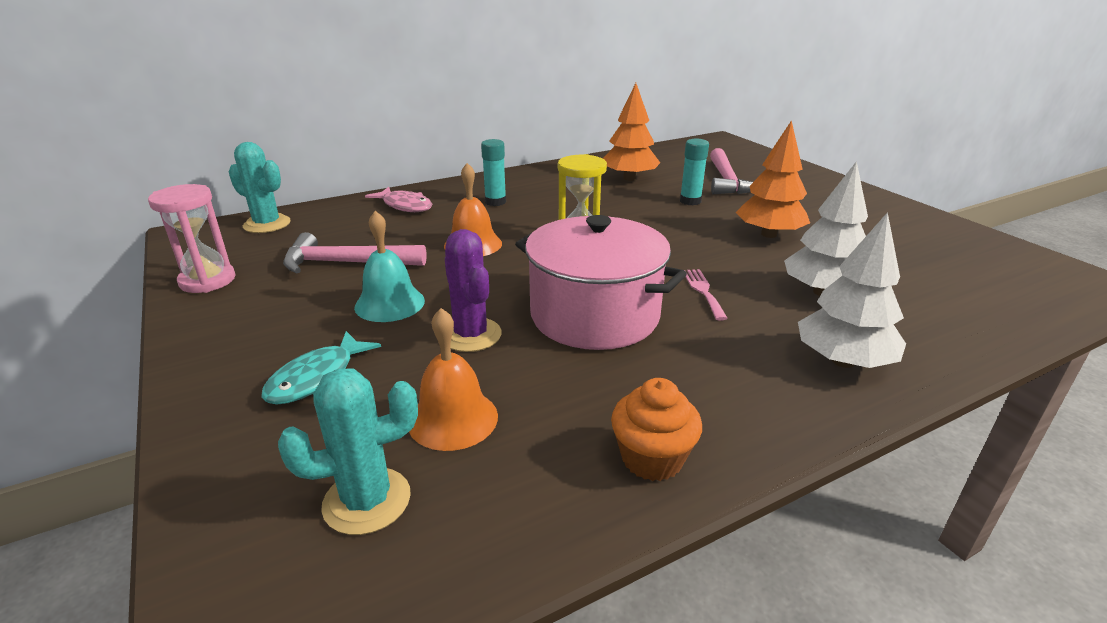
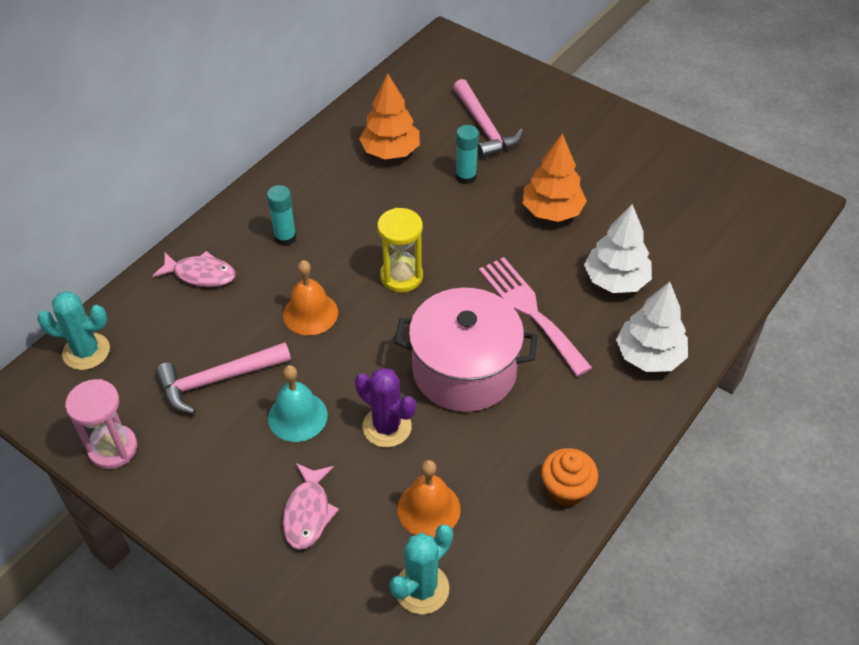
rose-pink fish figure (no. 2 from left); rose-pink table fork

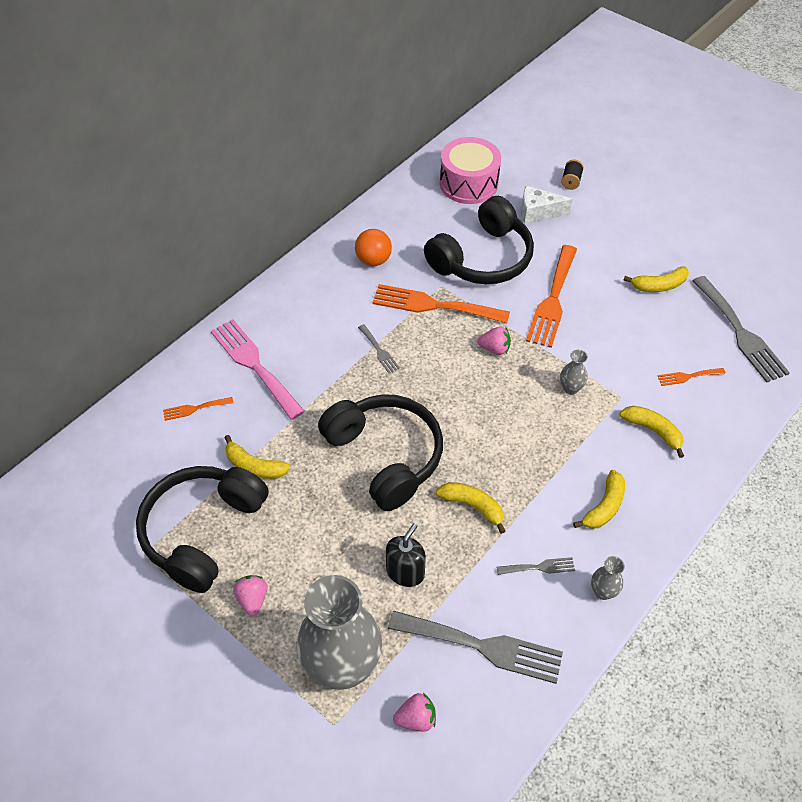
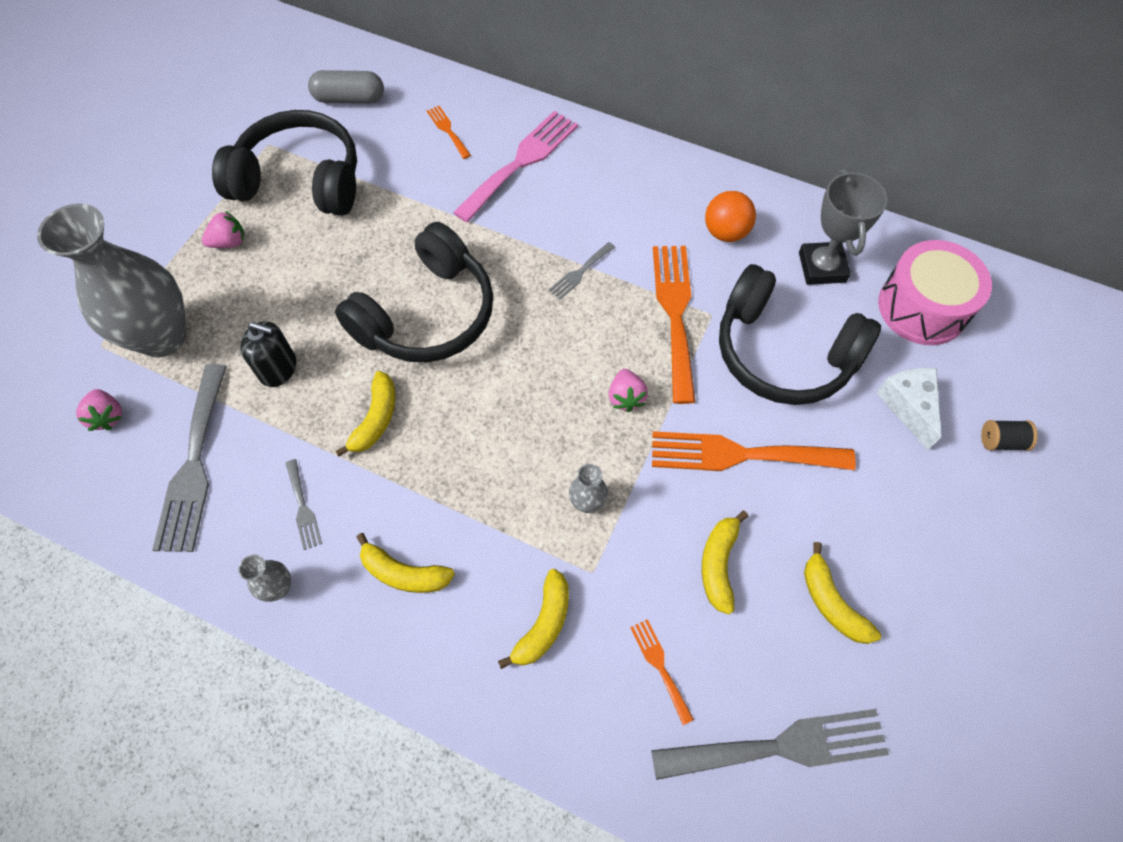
grey pill; grey table fork (no. 4 from left); golden toy banana (no. 4 from left); grey prize cup

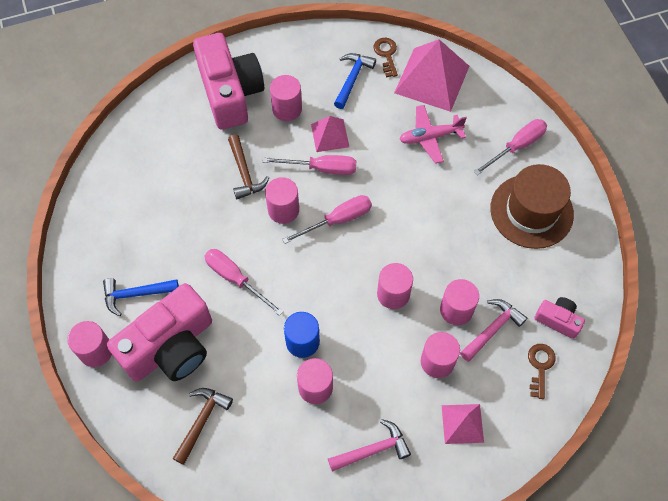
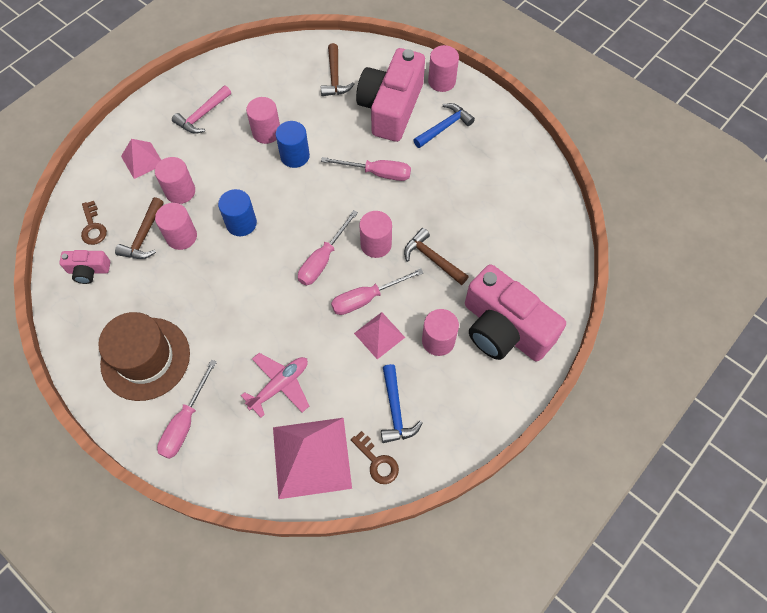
russet hammer (no. 1 from left); cobalt cylinder (no. 1 from left)

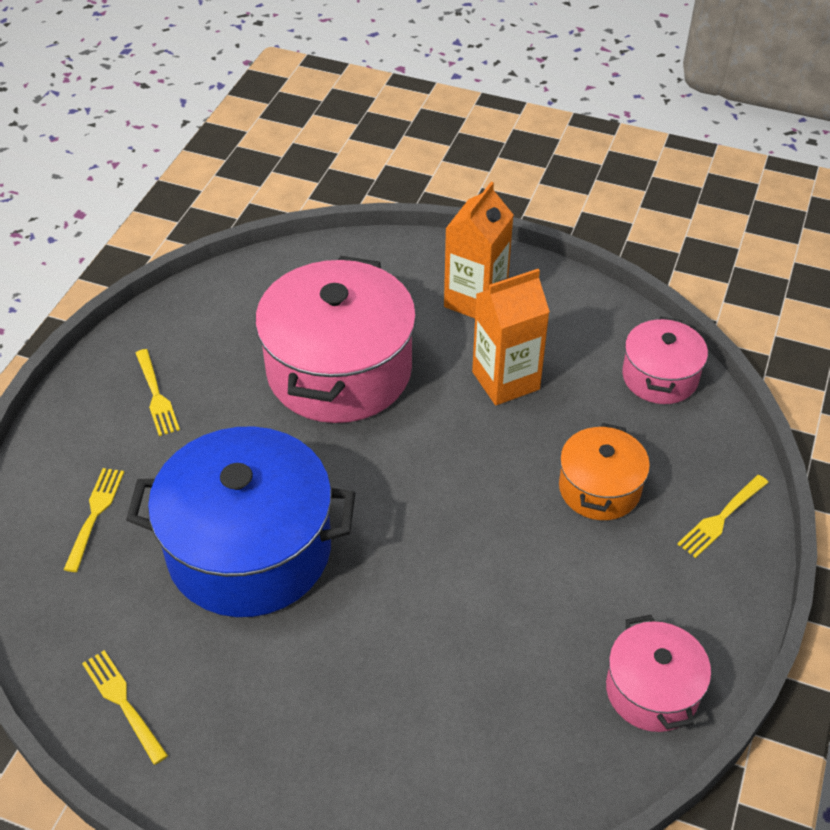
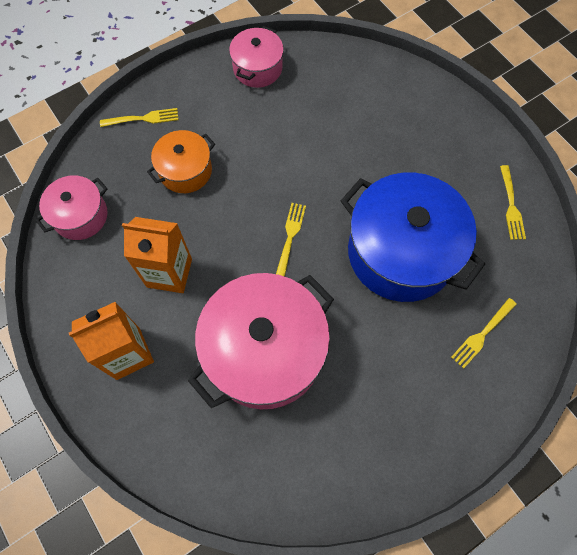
golden table fork (no. 2 from left)

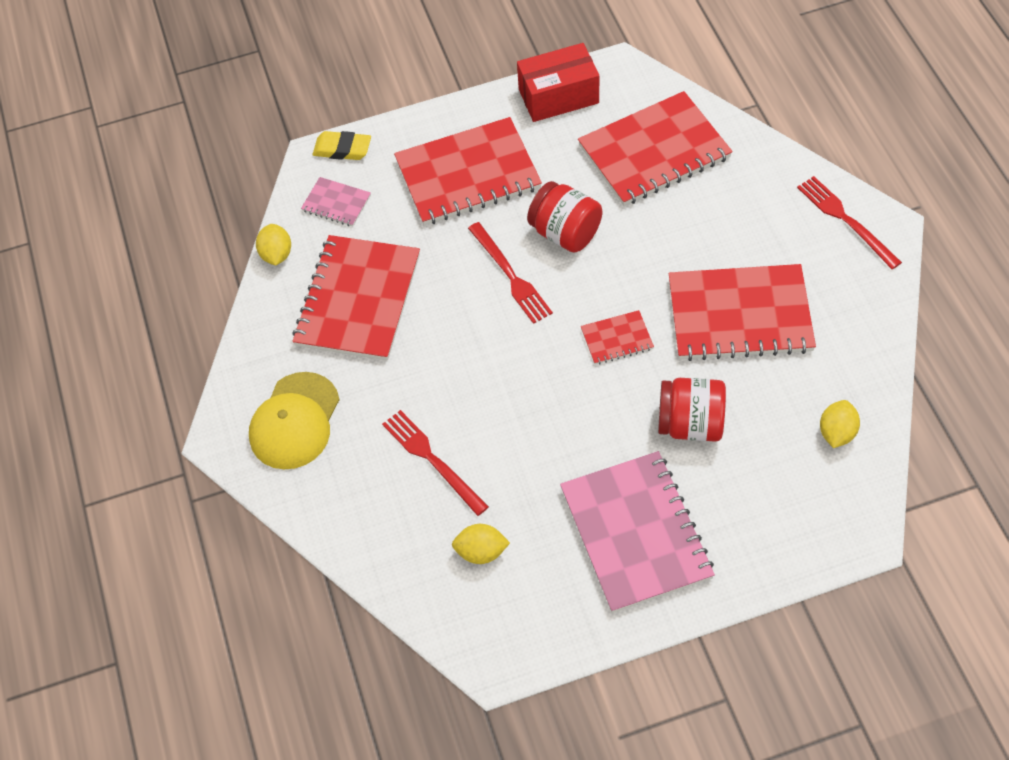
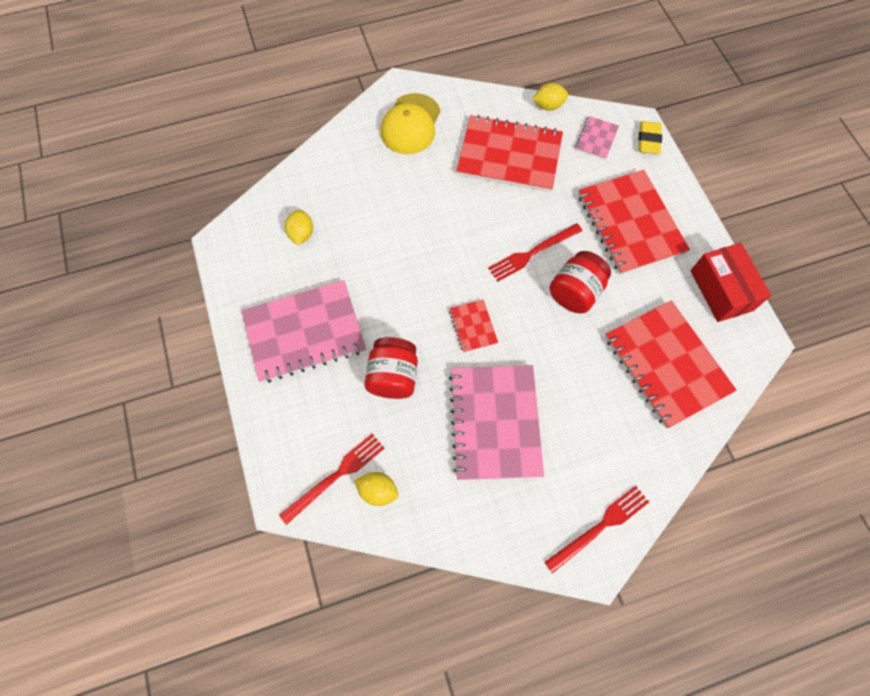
red table fork (no. 1 from left); golden peaked cap; rose-pink exercise book (no. 2 from left)

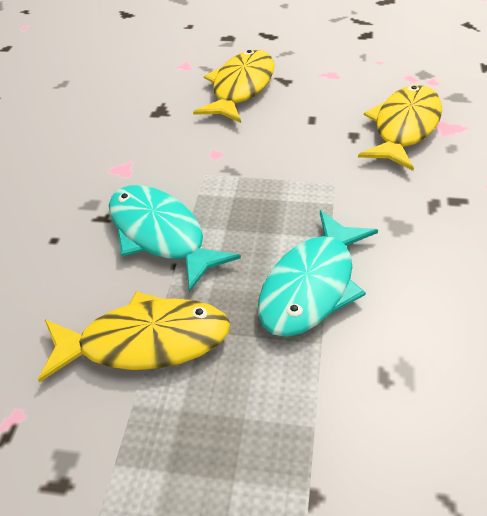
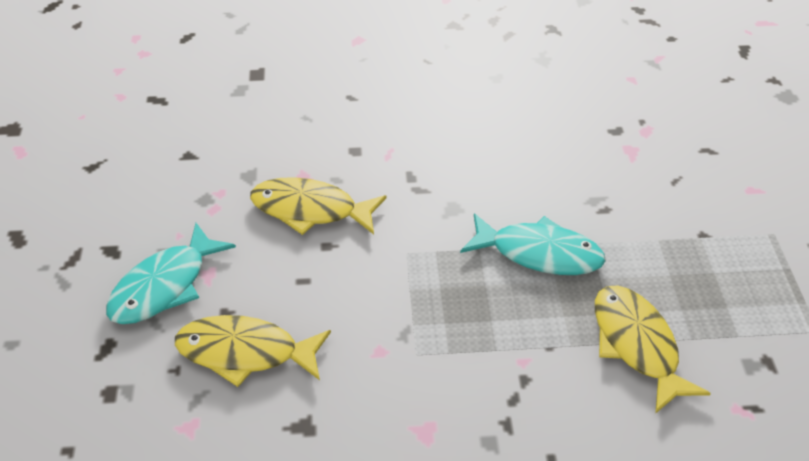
teal fish figure (no. 1 from left)

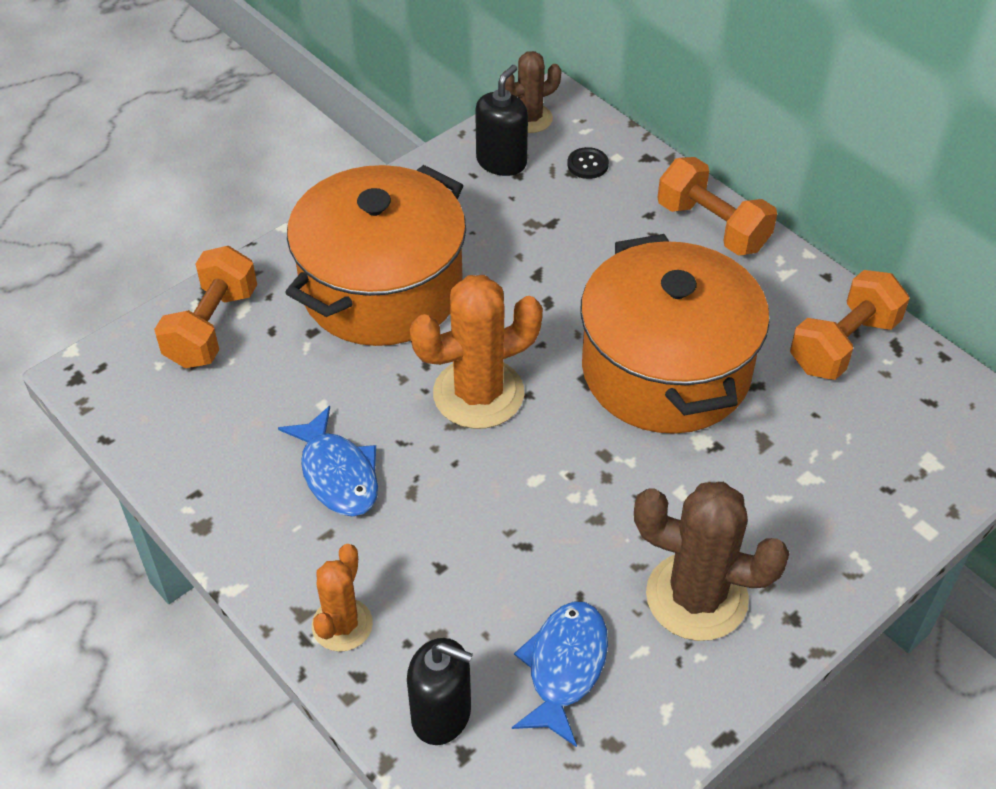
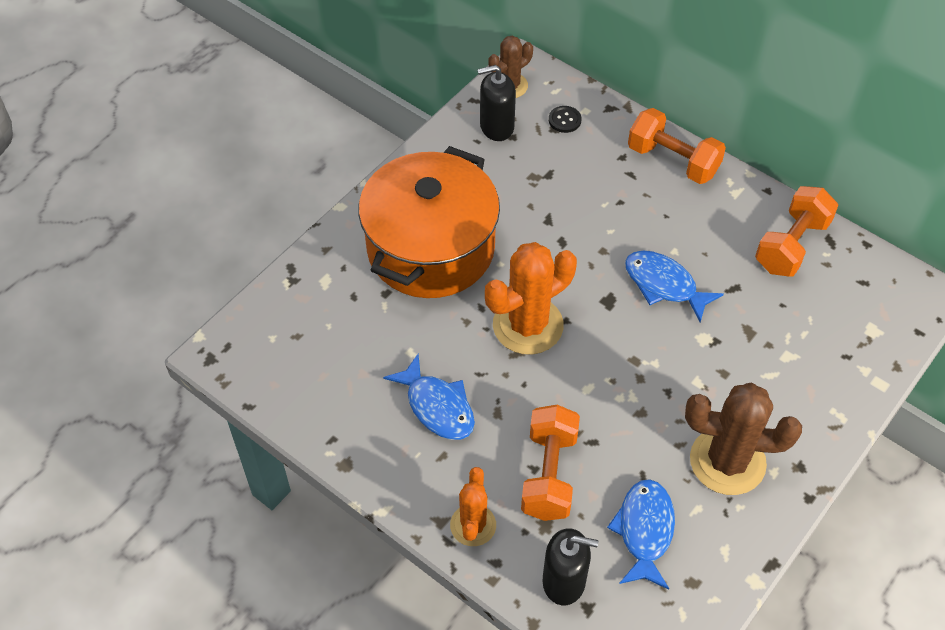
jet-black soap pump (no. 1 from left); orange-coloured free weight (no. 1 from left); cobalt fish figure (no. 3 from left)

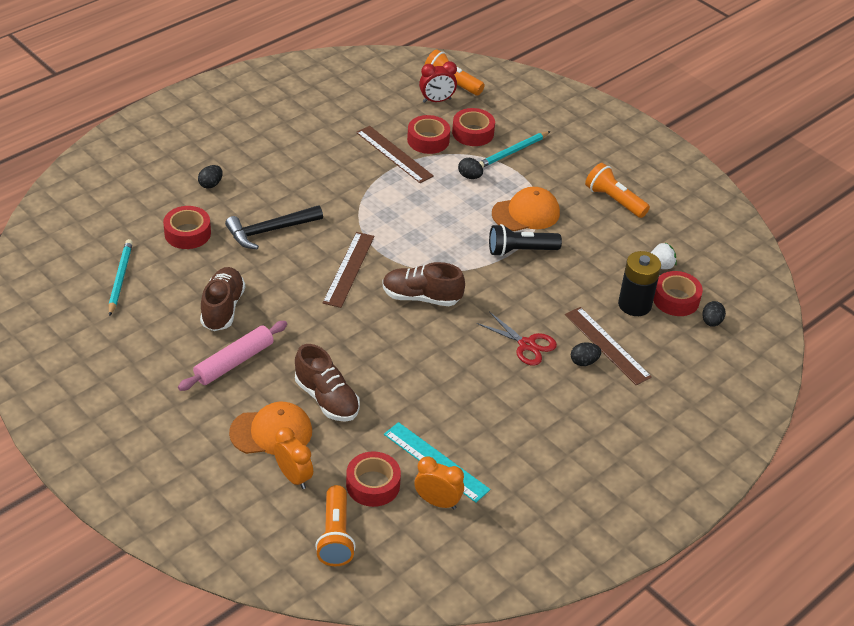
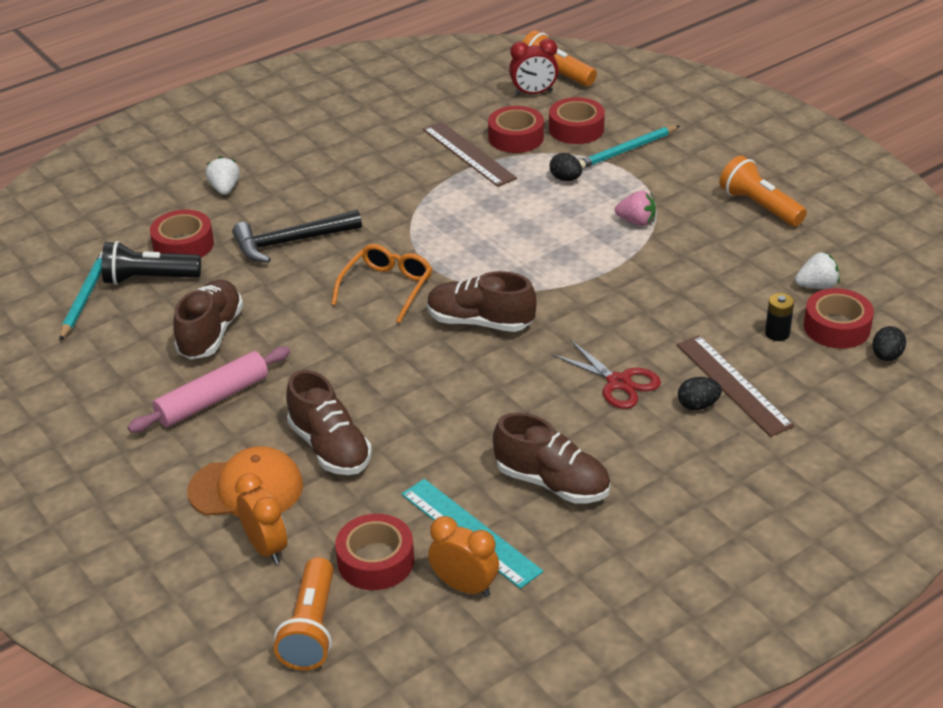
jet-black flashlight; white toy strawberry (no. 1 from left); orange-coloured eyeglasses; russet sneaker (no. 4 from left); rose-pink toy strawberry; jet-black power cell

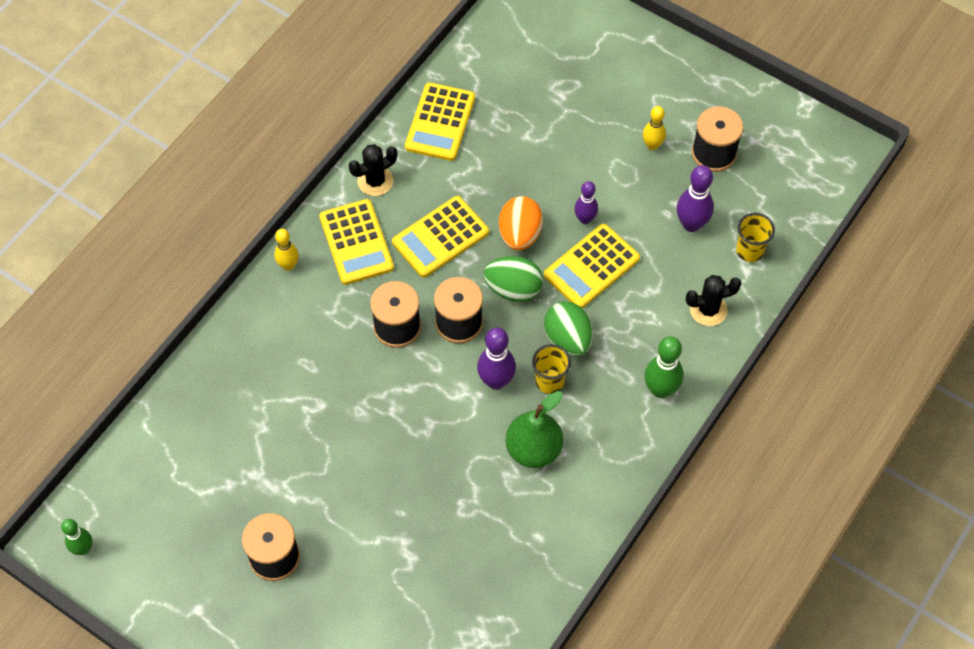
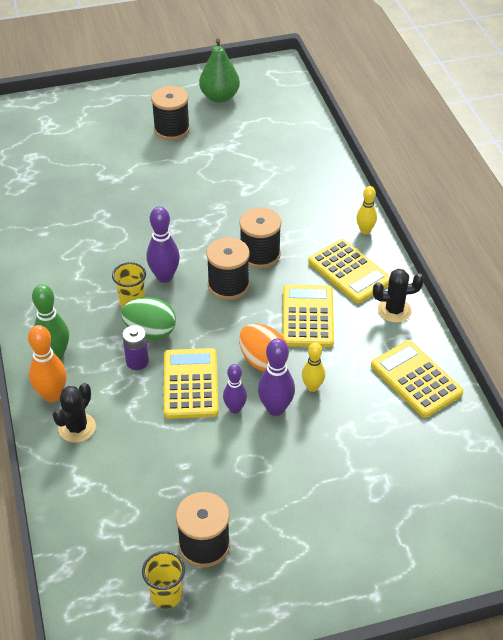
orange-coloured skittle; purple power cell; golden tumbler (no. 2 from left); emerald pear fruit; purple skittle (no. 3 from left); golden skittle (no. 1 from left); golden pocket calculator (no. 3 from left); jet-black saguaro cactus (no. 2 from left); emerald skittle (no. 1 from left in the first image); emerald toy egg (no. 1 from left in the first image)

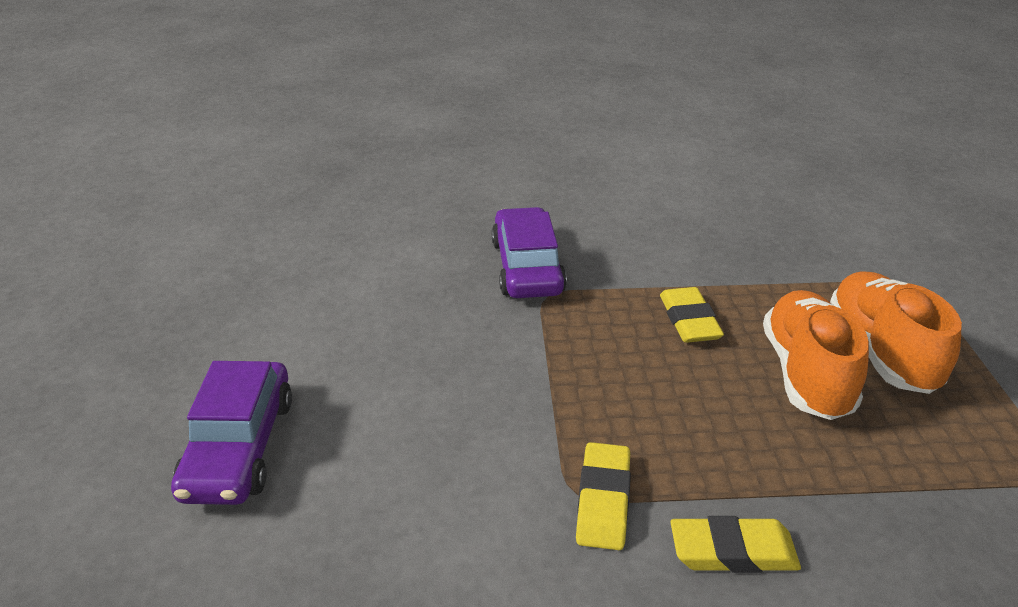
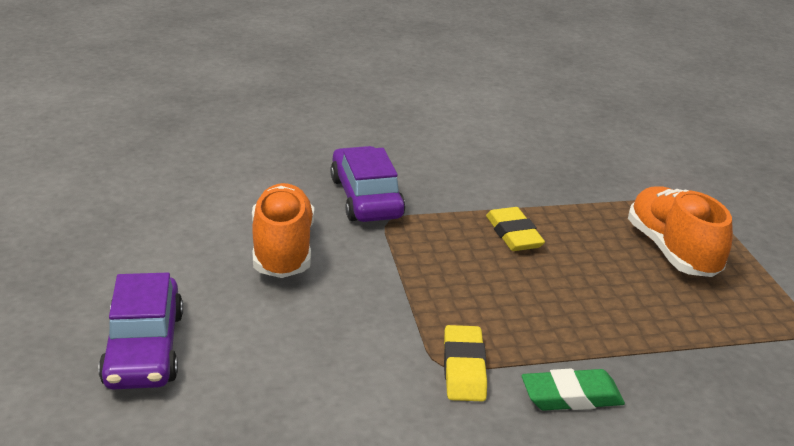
orange-coloured sneaker (no. 1 from left); emerald gum eraser

